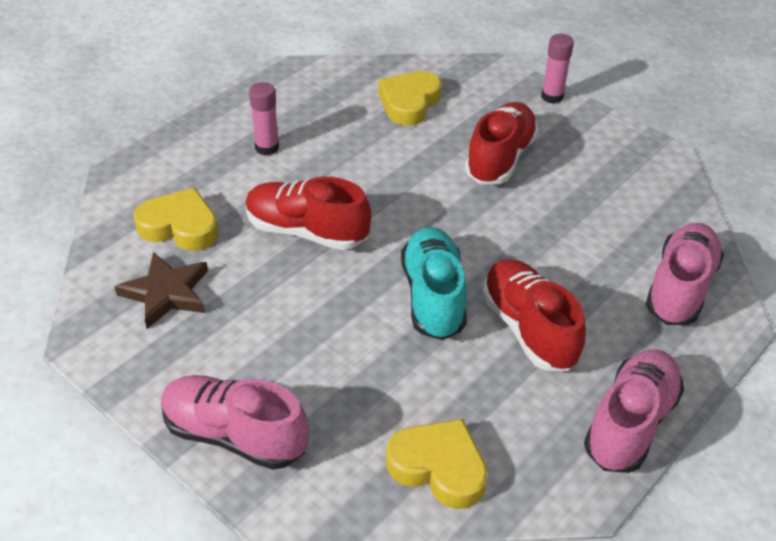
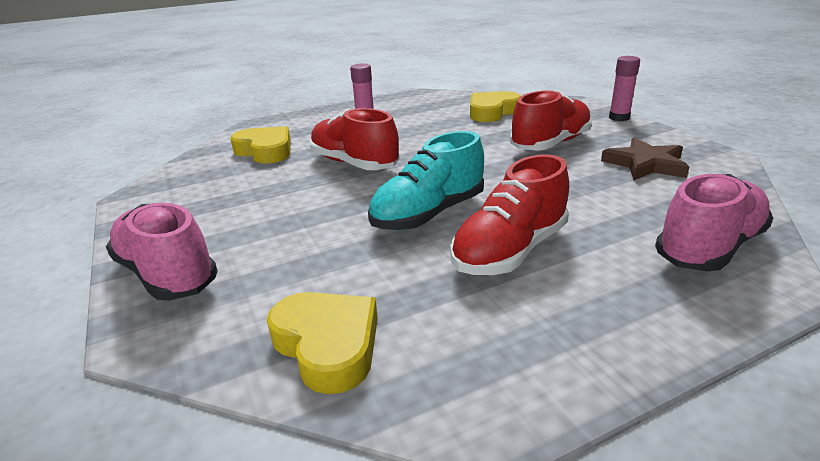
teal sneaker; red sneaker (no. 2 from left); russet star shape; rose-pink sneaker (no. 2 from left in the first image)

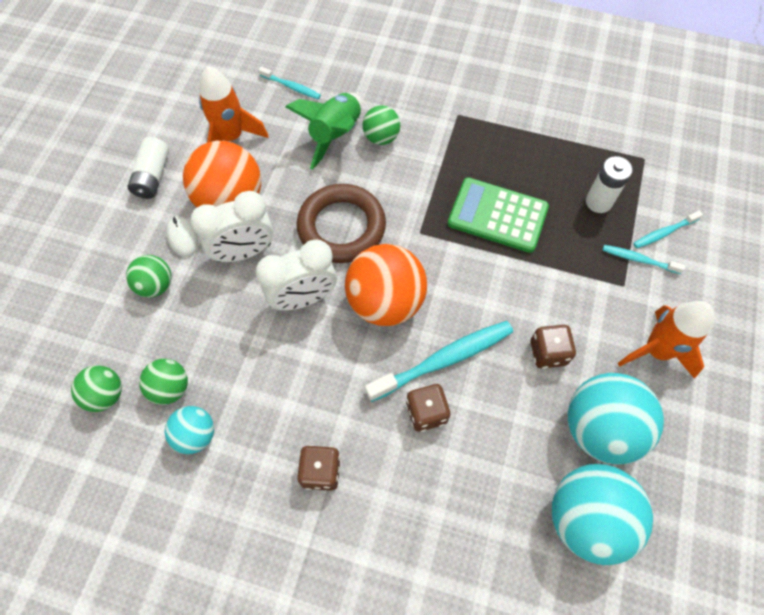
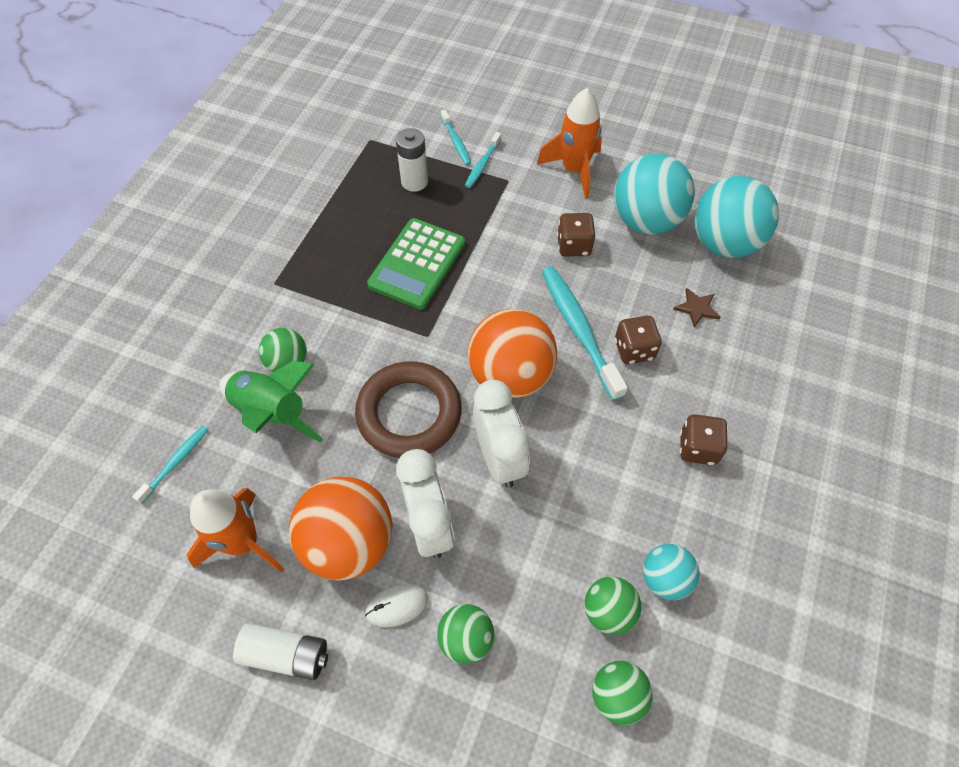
russet star shape

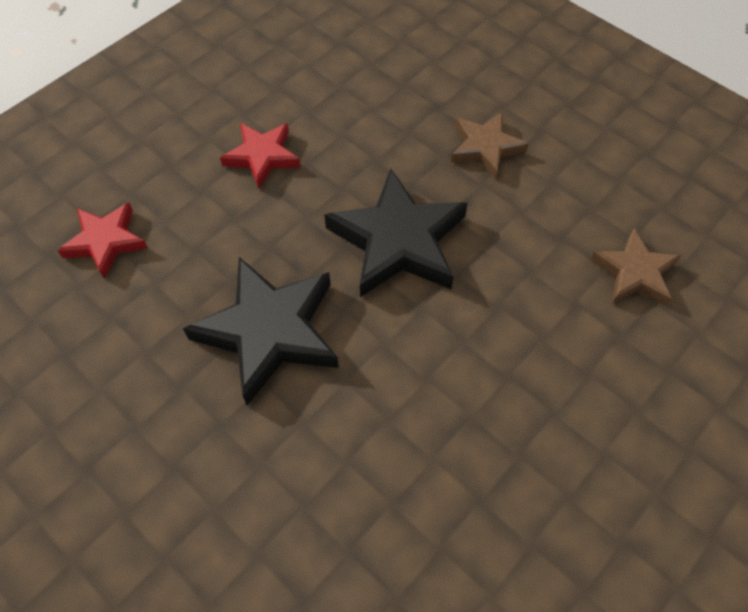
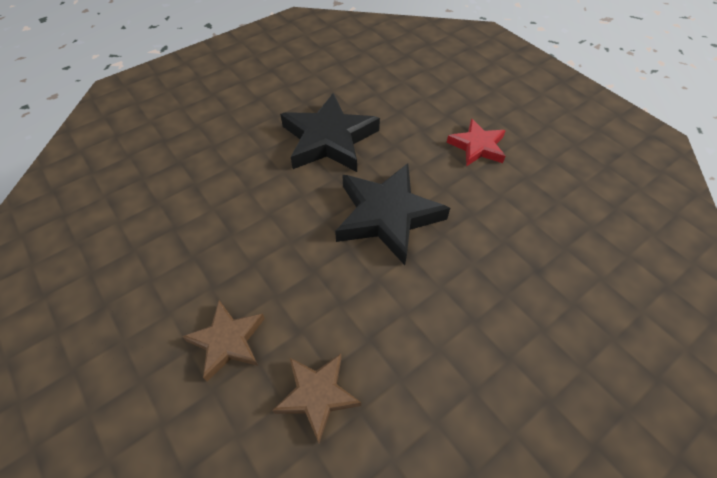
russet star shape (no. 1 from left); red star shape (no. 1 from left in the first image)

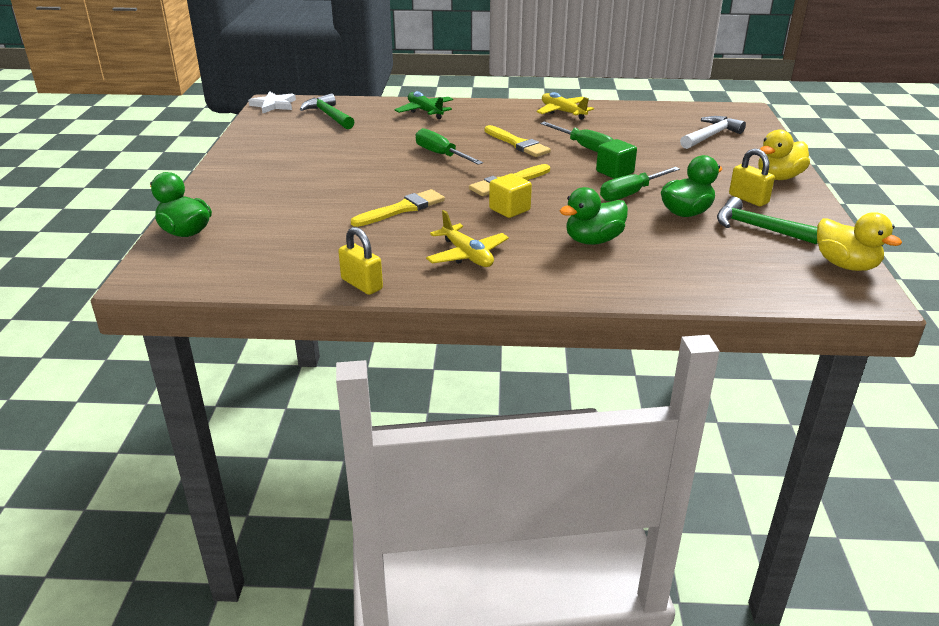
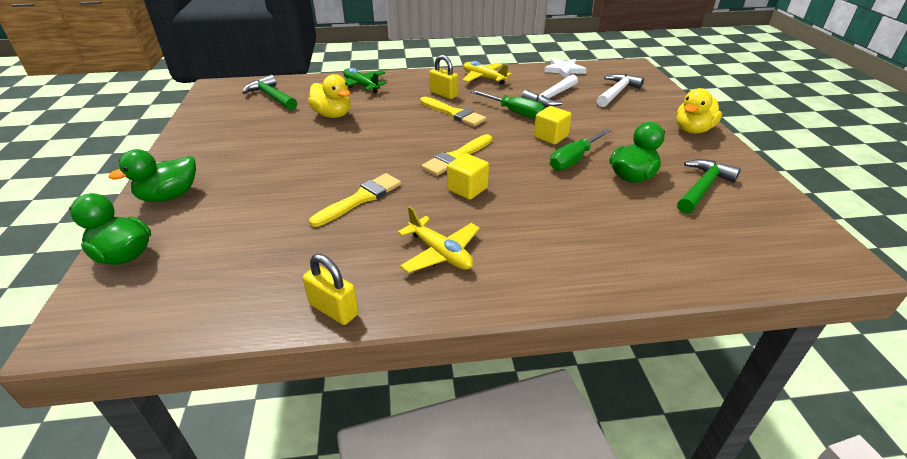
emerald toy duck (no. 2 from left); golden toy duck (no. 1 from left); golden small lock (no. 2 from left); white hammer (no. 1 from left); golden solid cube (no. 2 from left); white star shape; emerald hammer (no. 2 from left); emerald screwdriver (no. 1 from left in the first image)

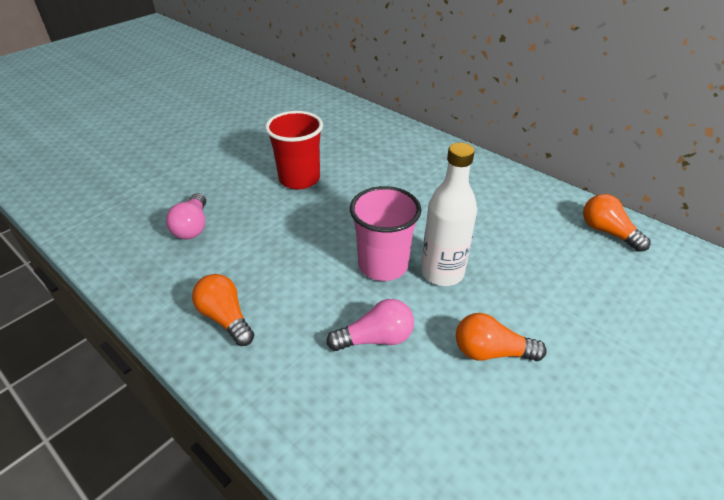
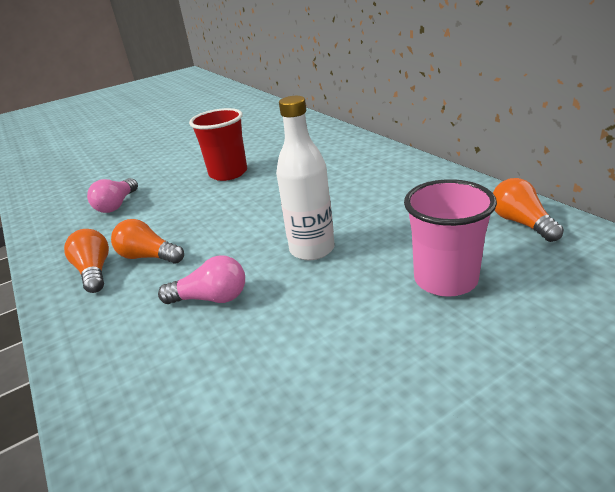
orange-coloured lightbulb (no. 2 from left); rose-pink tumbler

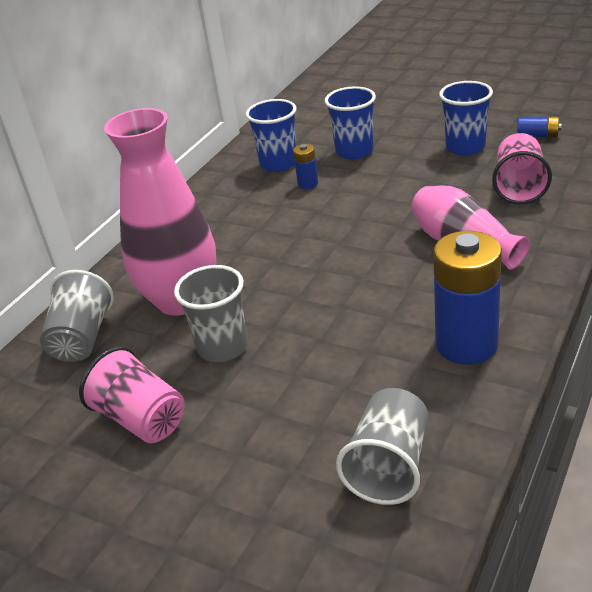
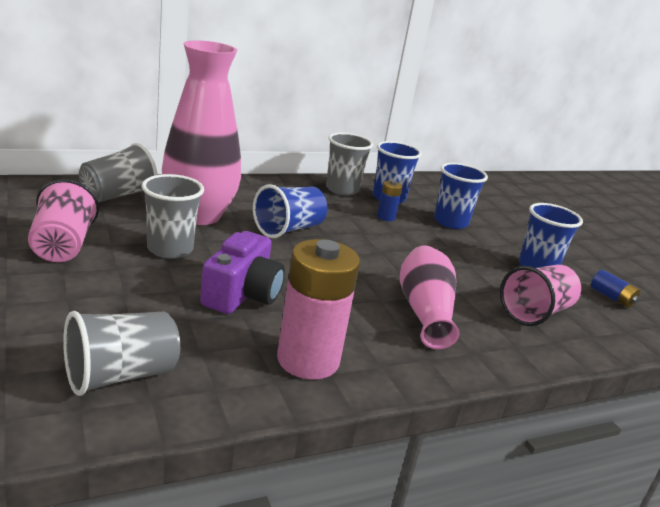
purple camera; cobalt tumbler (no. 1 from left); rose-pink power cell; grey tumbler (no. 4 from left)

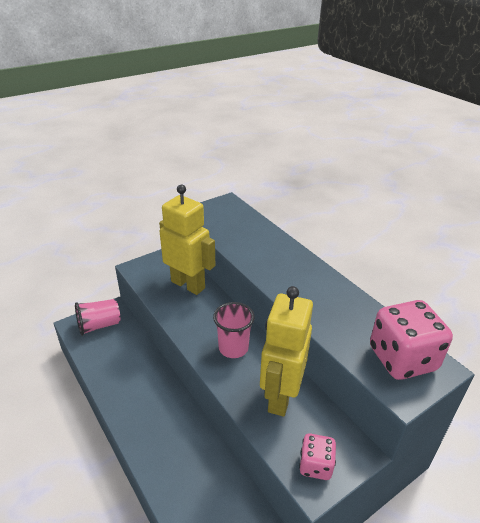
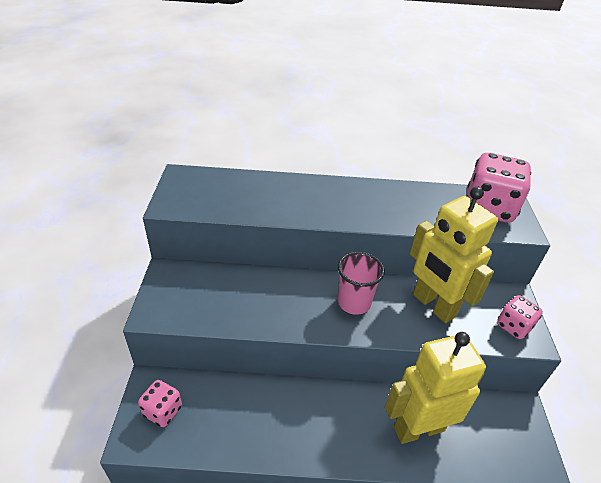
rose-pink die (no. 1 from left); golden robot (no. 1 from left)

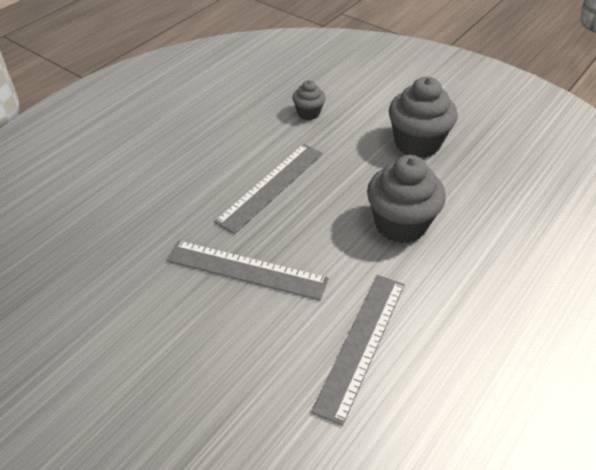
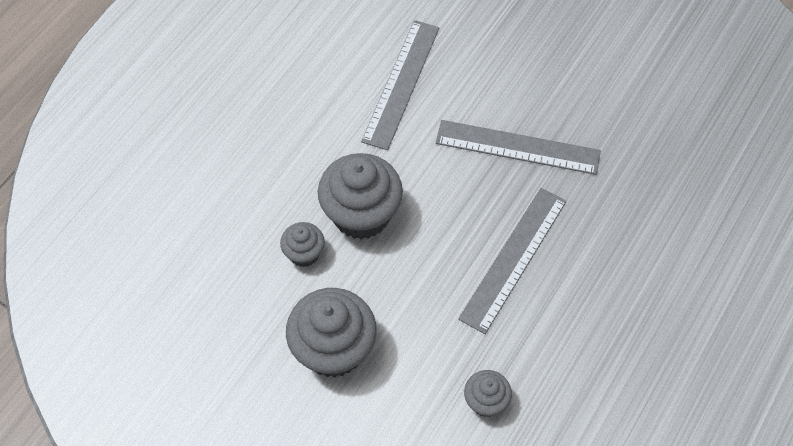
grey cupcake (no. 1 from left)

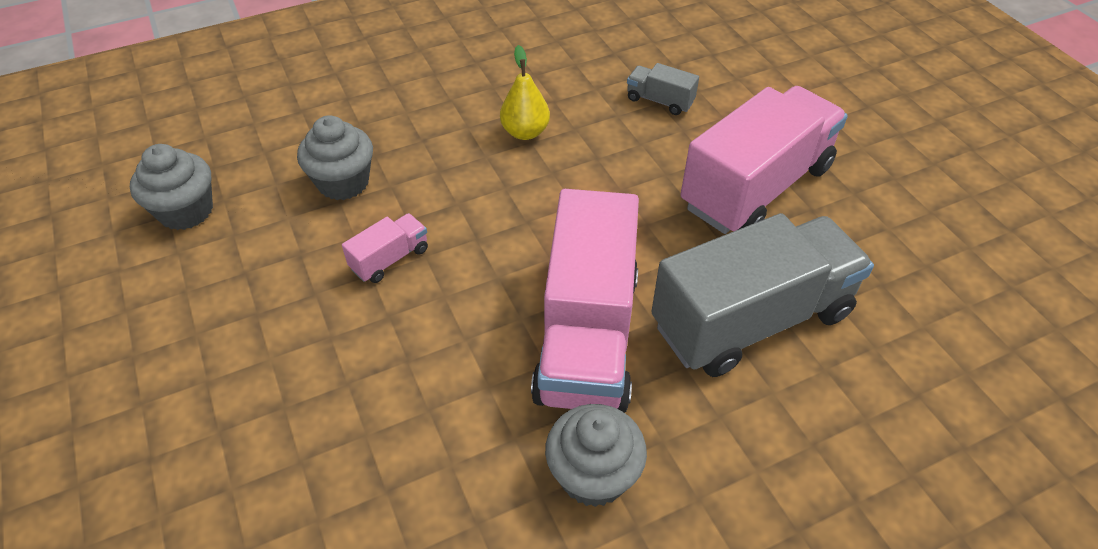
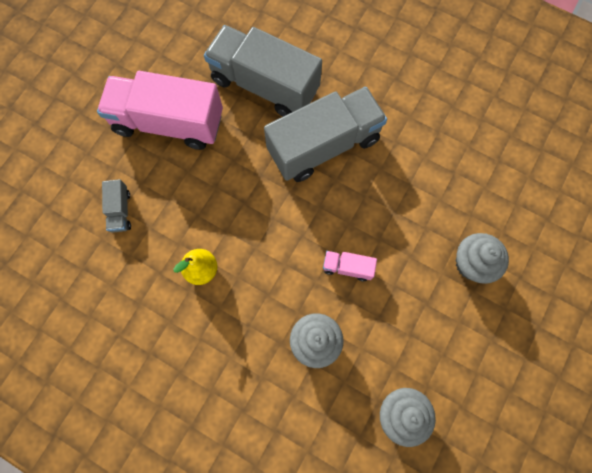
grey lorry (no. 3 from left); grey cupcake (no. 3 from left)

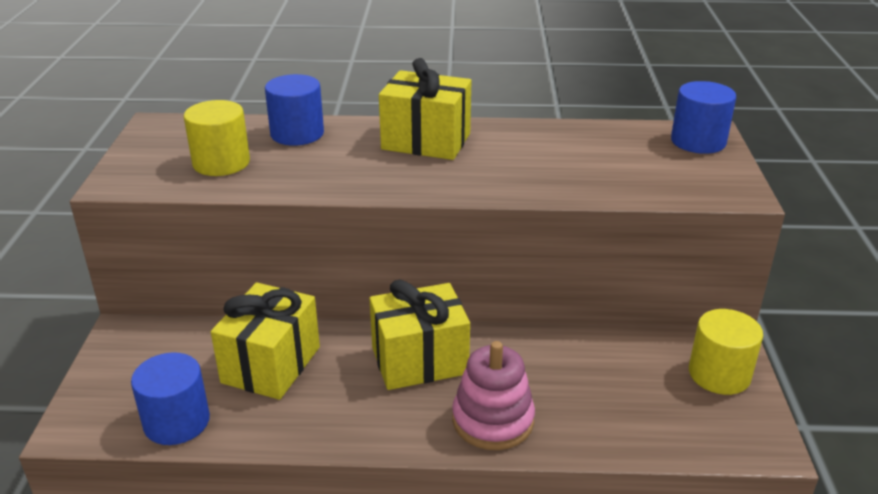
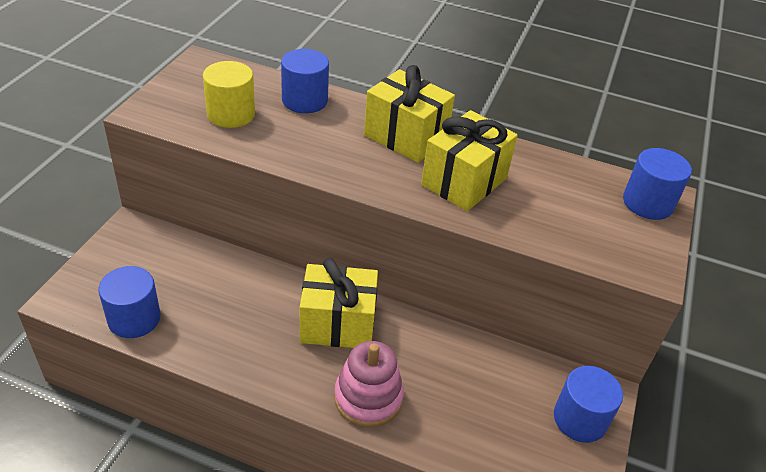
golden wrapped gift (no. 3 from left); cobalt cylinder (no. 3 from left)

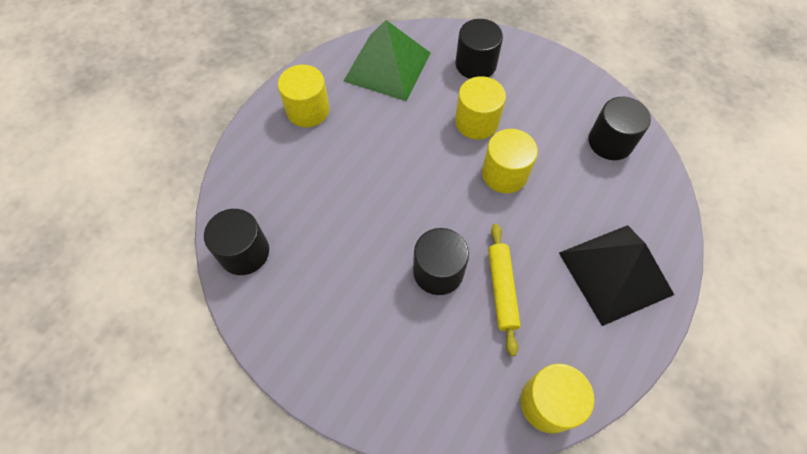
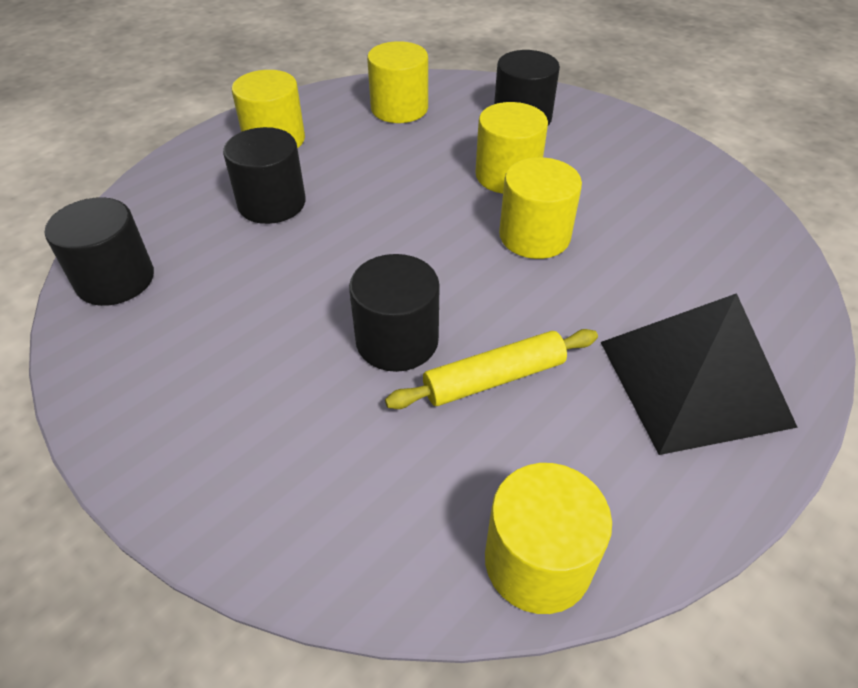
jet-black cylinder (no. 2 from left); golden cylinder (no. 2 from left); golden rolling pin

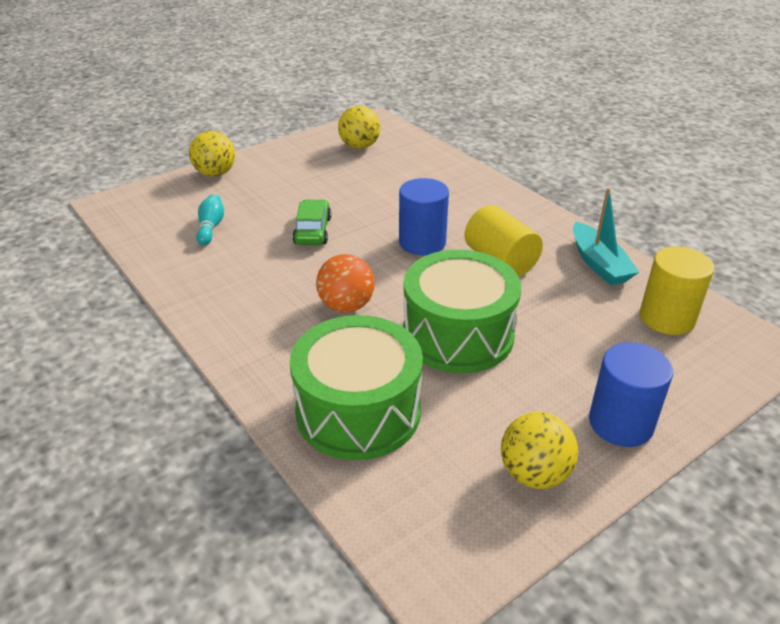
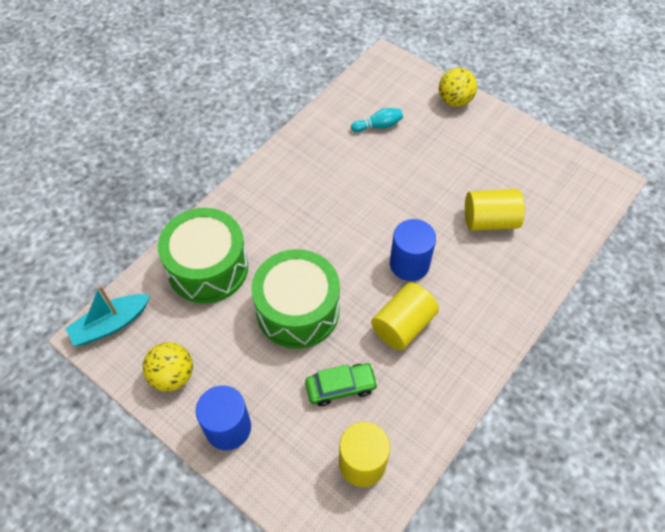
teal toy boat; emerald car; golden cylinder (no. 3 from left); orange-coloured play ball; golden play ball (no. 2 from left in the first image)

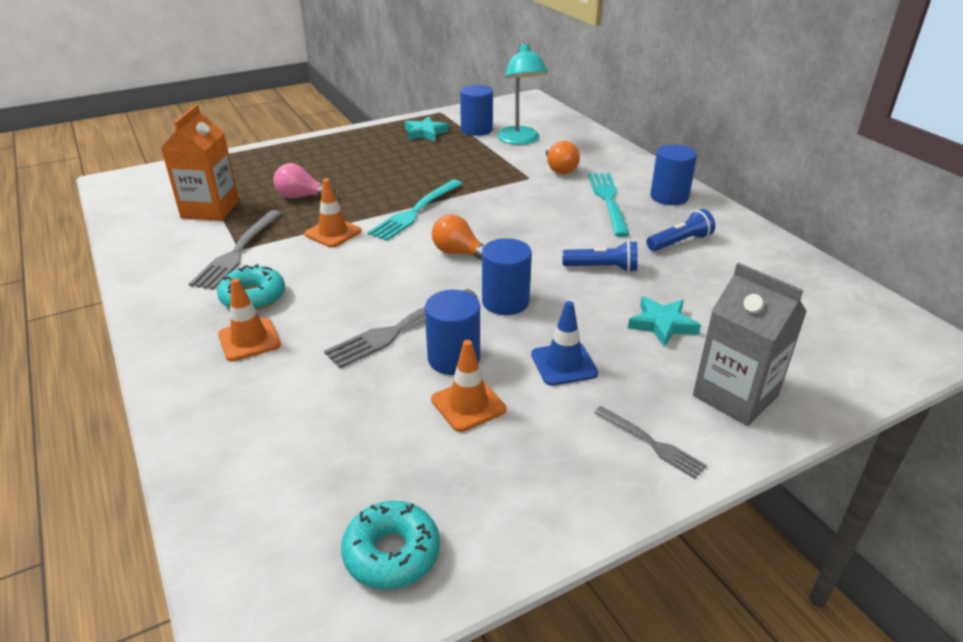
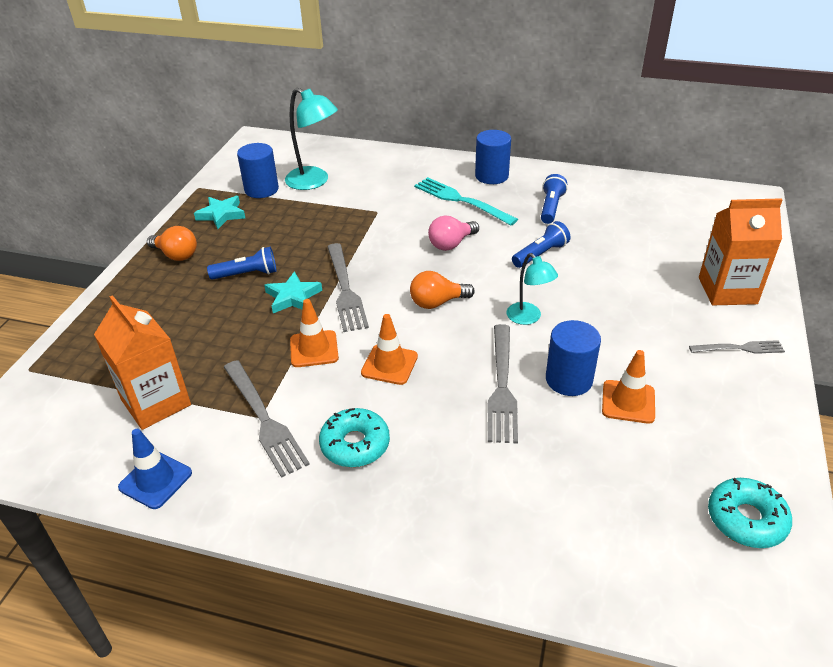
cobalt safety cone; orange-coloured lightbulb (no. 1 from left); cobalt flashlight (no. 1 from left); teal star shape (no. 2 from left); grey table fork (no. 2 from left); orange-coloured safety cone (no. 2 from left); rose-pink lightbulb; teal lamp (no. 2 from left); orange-coloured milk carton (no. 2 from left)

